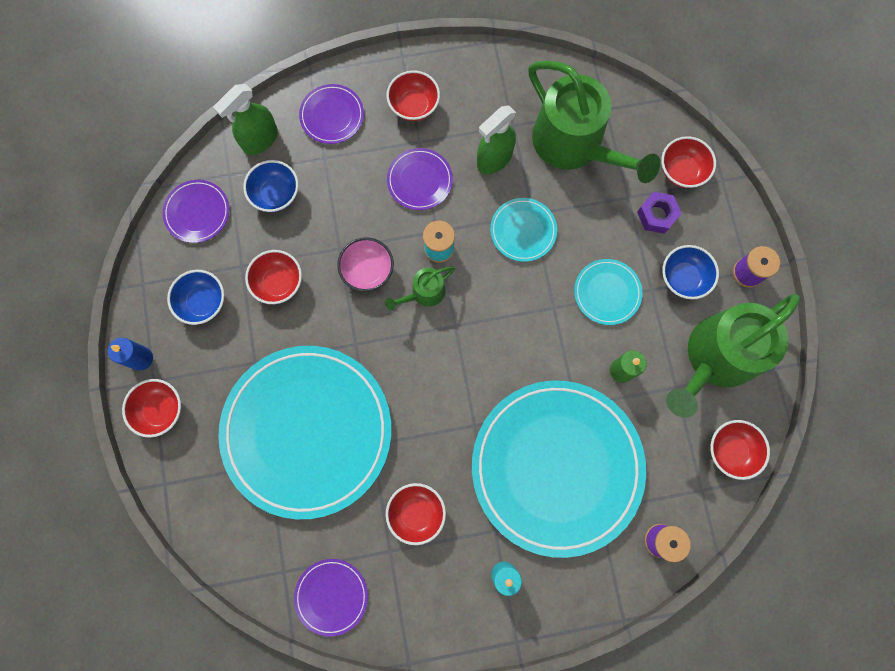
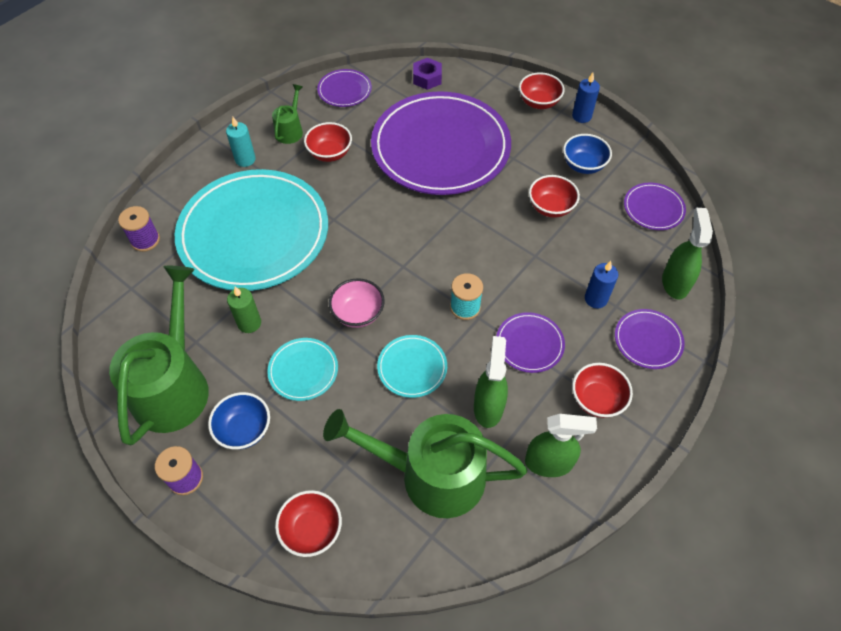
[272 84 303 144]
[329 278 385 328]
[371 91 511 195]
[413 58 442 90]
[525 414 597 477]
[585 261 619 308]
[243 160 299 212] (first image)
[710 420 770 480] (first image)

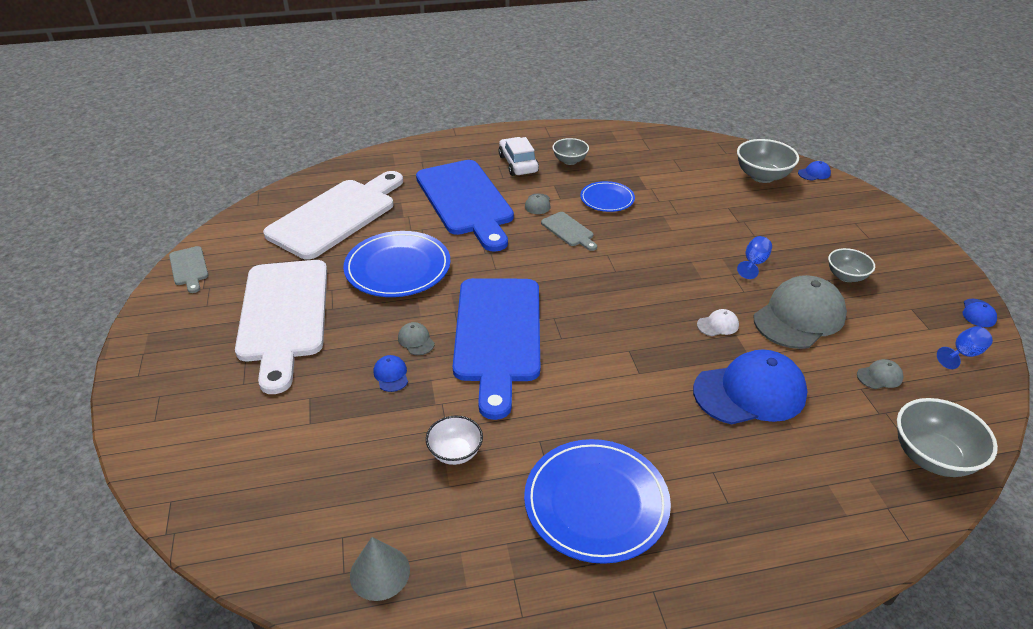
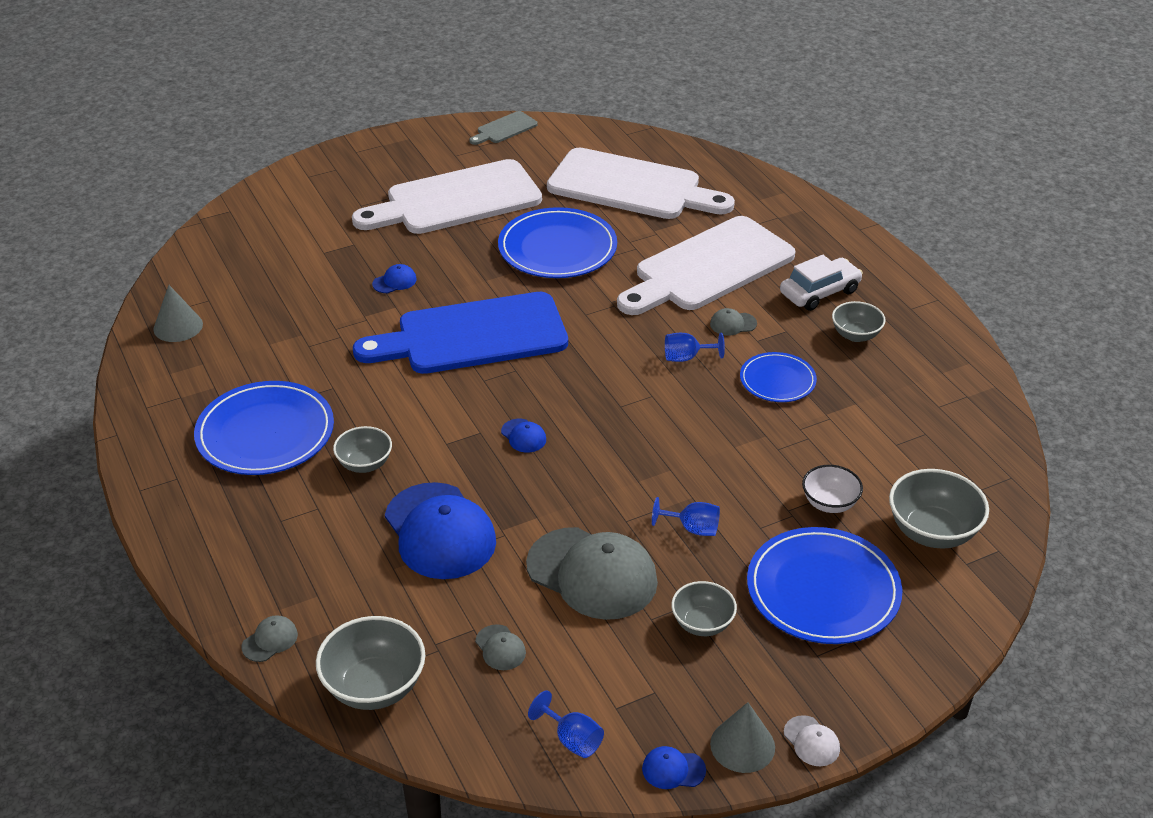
[242 615 298 662]
[333 426 392 473]
[501 419 546 453]
[617 216 795 315]
[665 333 725 362]
[710 702 775 773]
[747 527 903 644]
[784 715 840 766]
[802 465 863 513]

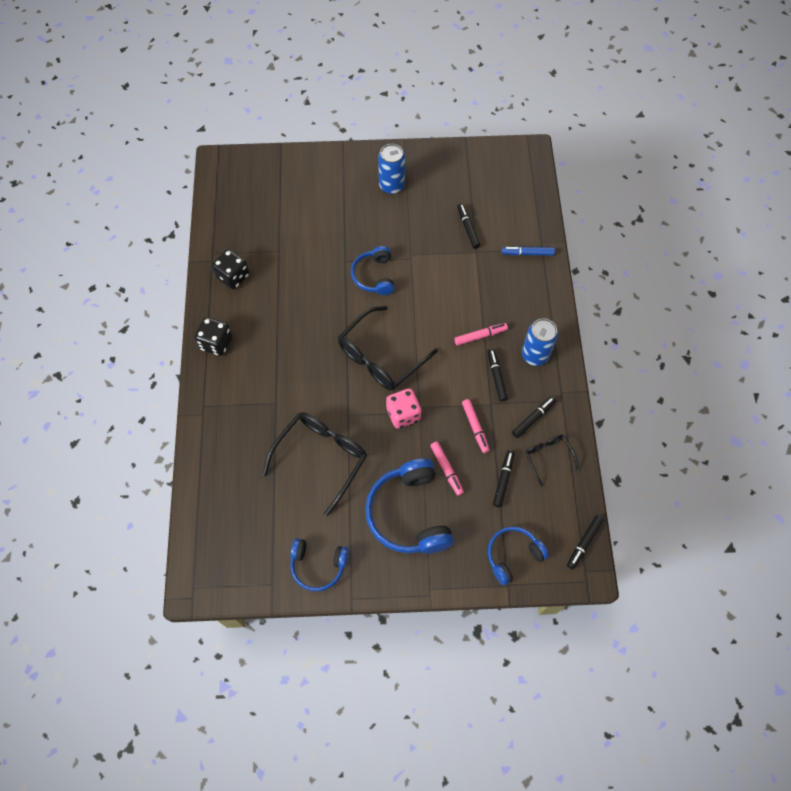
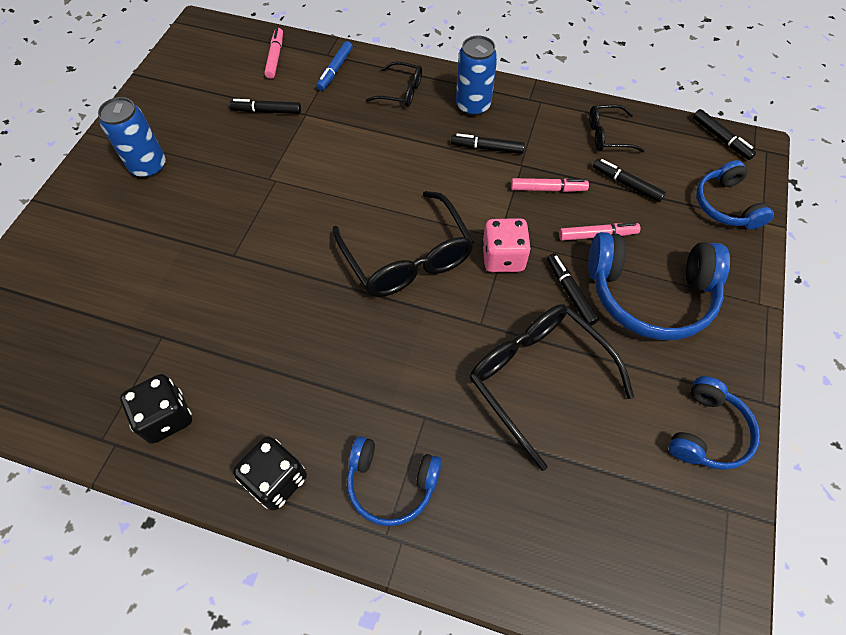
[264 28 283 79]
[347 436 442 526]
[366 61 422 107]
[547 253 599 326]

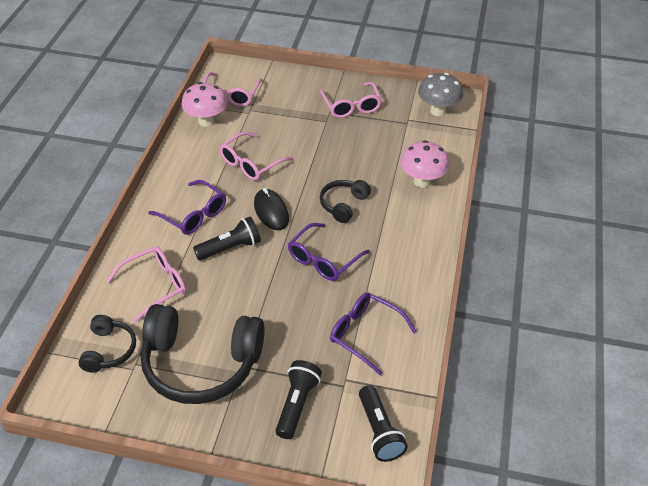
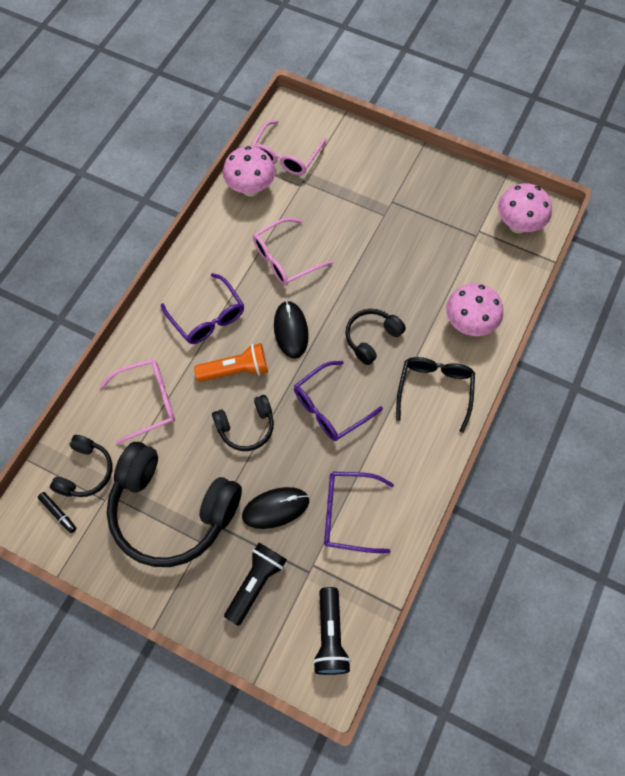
[38 492 77 533]
[194 343 268 382]
[212 395 274 451]
[242 487 309 529]
[324 472 394 553]
[396 357 475 433]
[498 183 552 233]
[319 82 382 118] (first image)

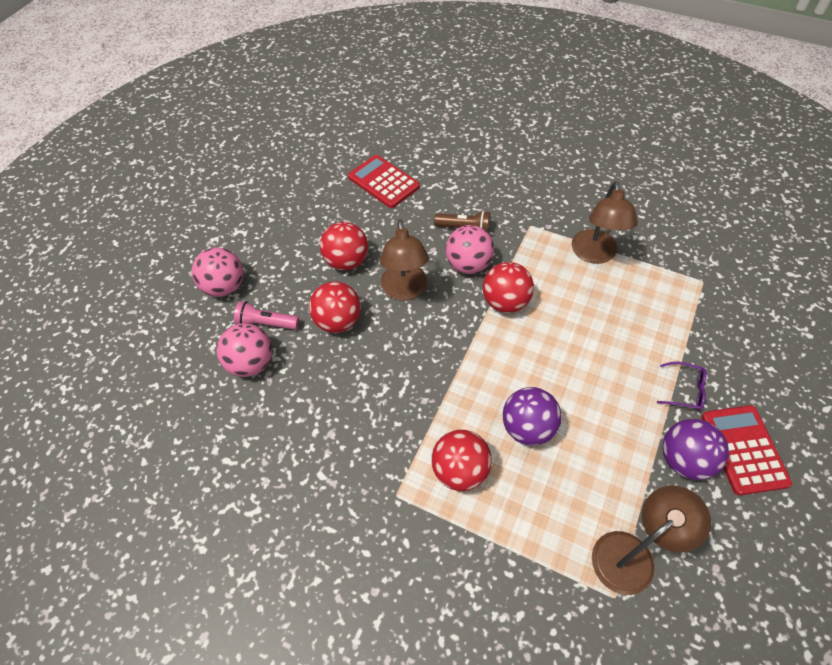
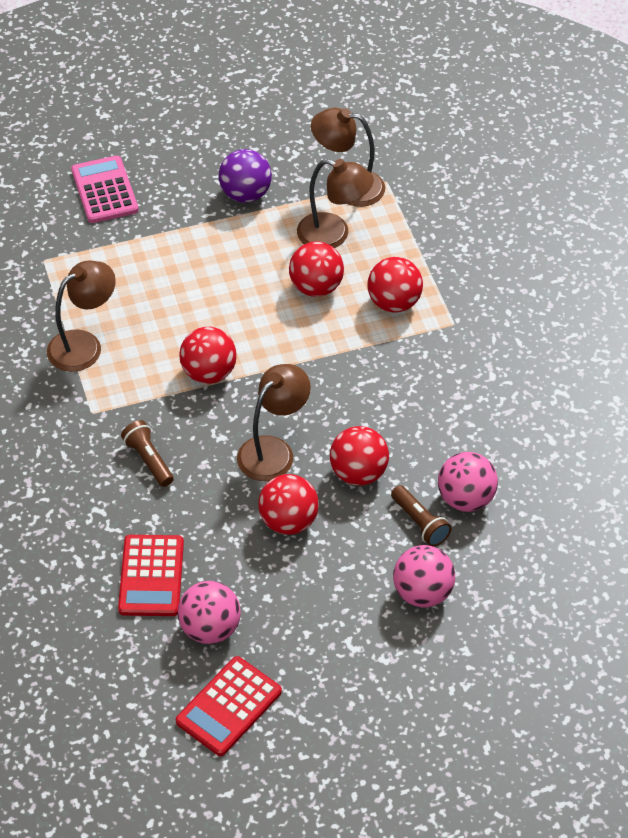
[71 156 139 223]
[176 656 282 756]
[178 581 241 644]
[289 241 344 297]
[297 159 374 248]
[391 485 451 547]
[657 361 707 410] (first image)

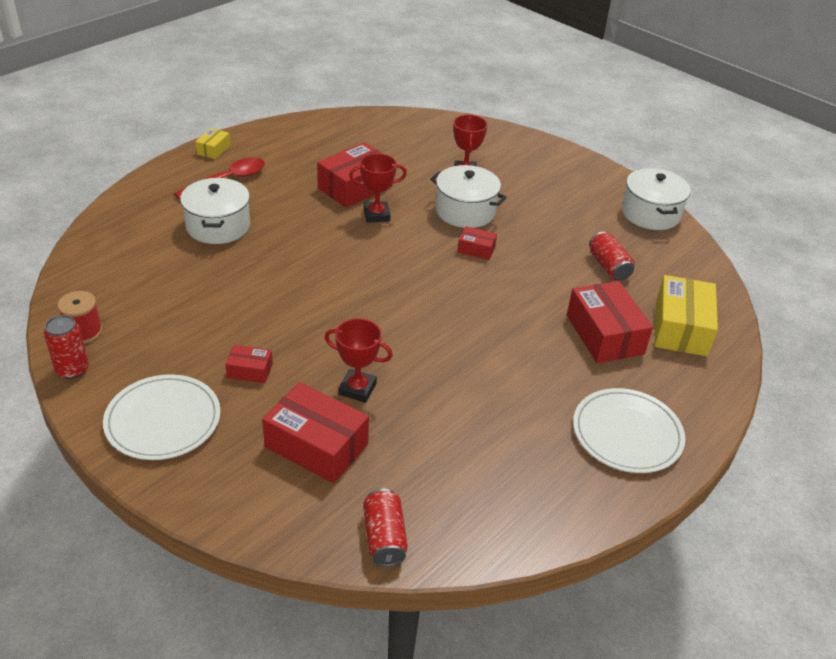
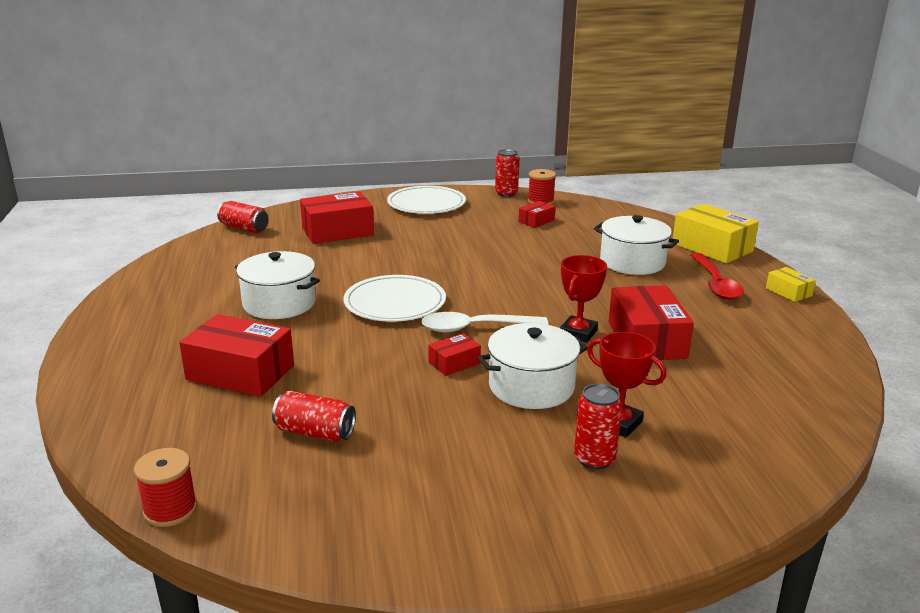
[134 448 197 527]
[235 251 320 319]
[343 275 446 322]
[421 312 548 332]
[519 201 555 228]
[574 383 622 470]
[673 204 759 263]
[325 318 393 403] (first image)

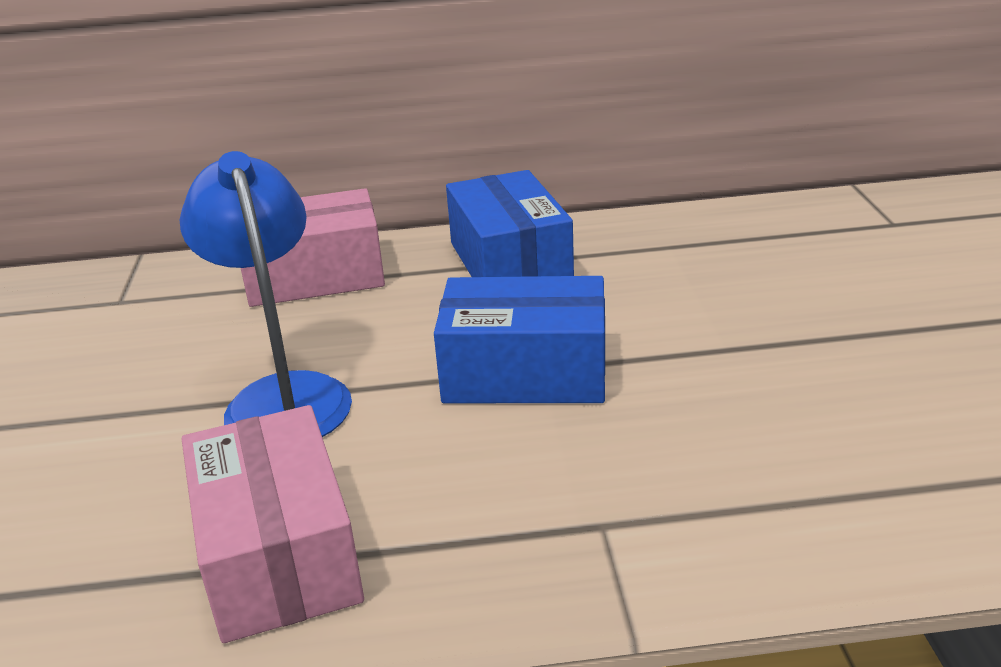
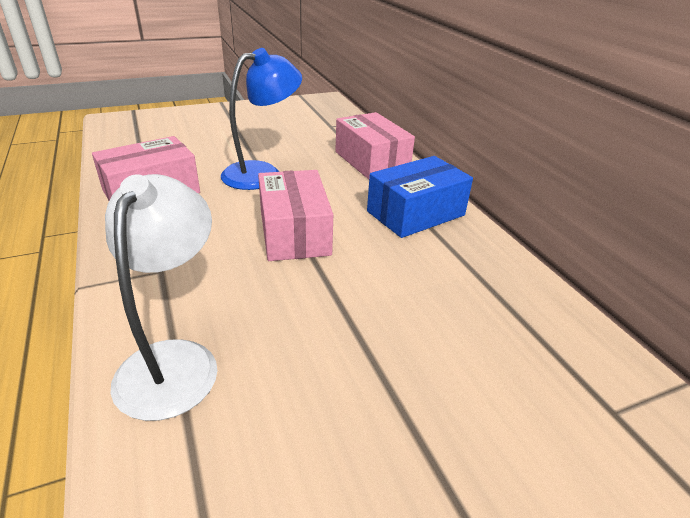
[105 174 217 421]
[258 170 333 261]

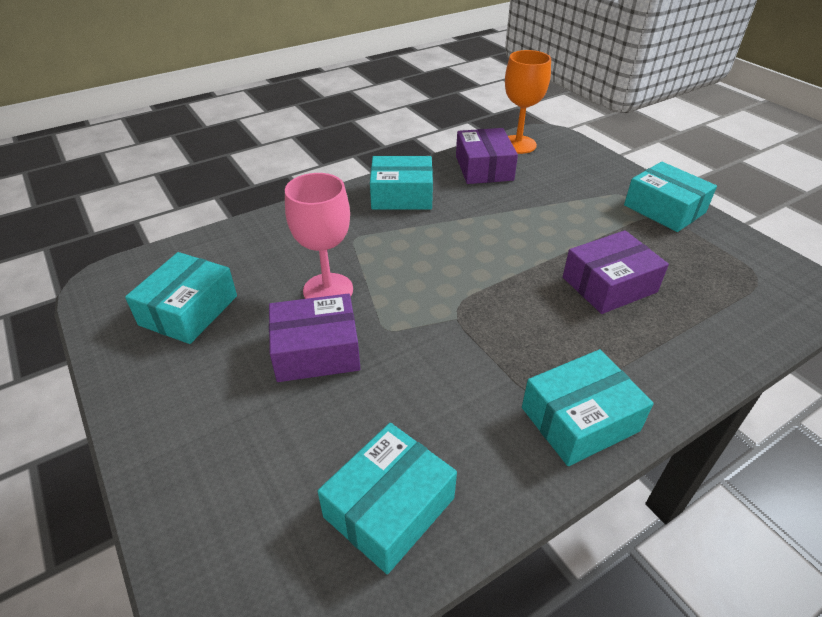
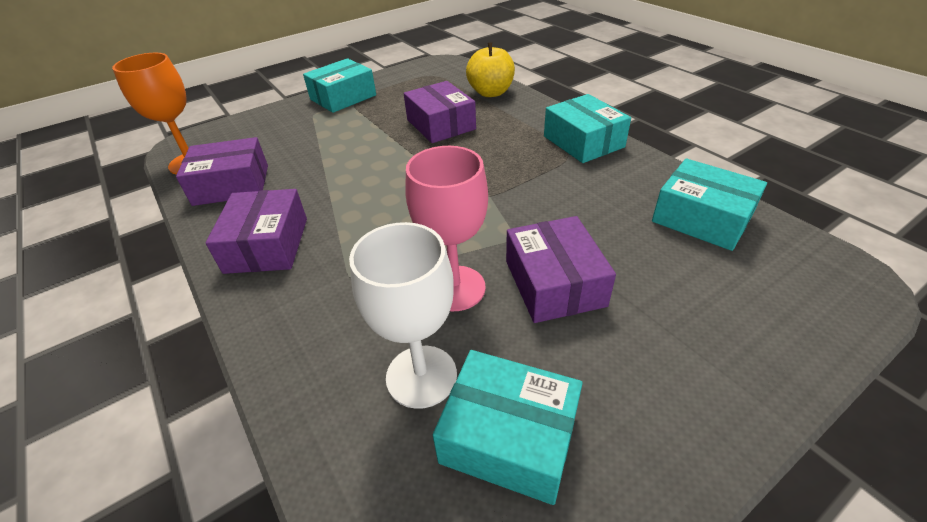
[205 189 307 274]
[349 222 457 409]
[466 42 515 97]

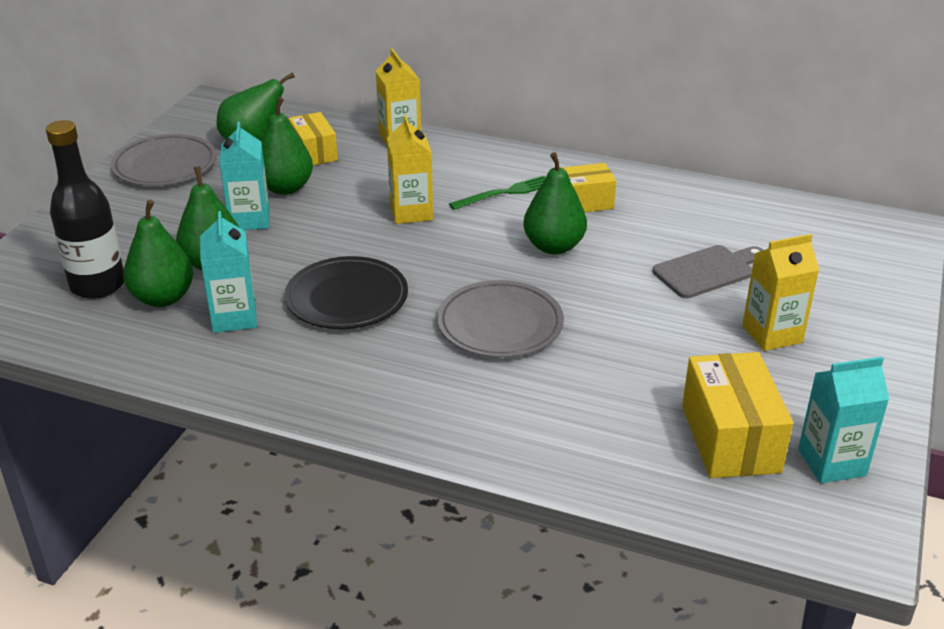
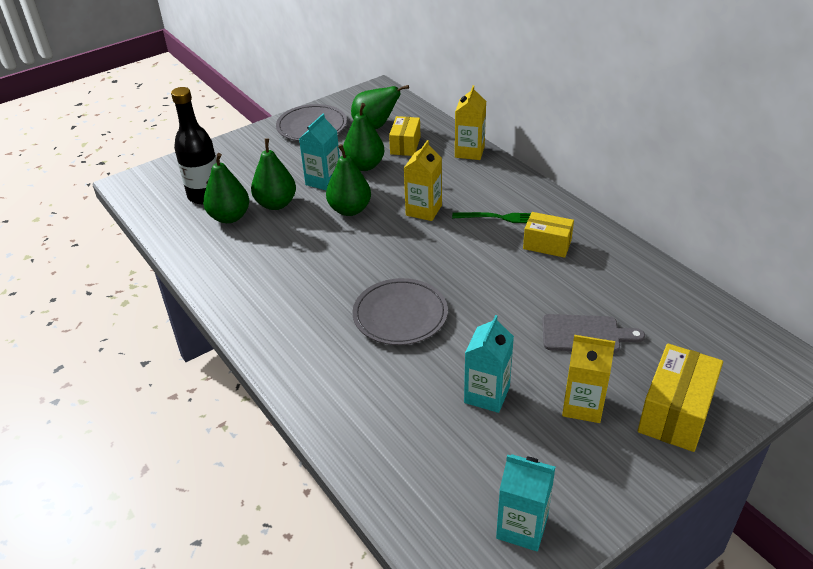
[326 144 371 216]
[464 315 514 413]
[638 343 723 452]
[285 256 408 329] (first image)

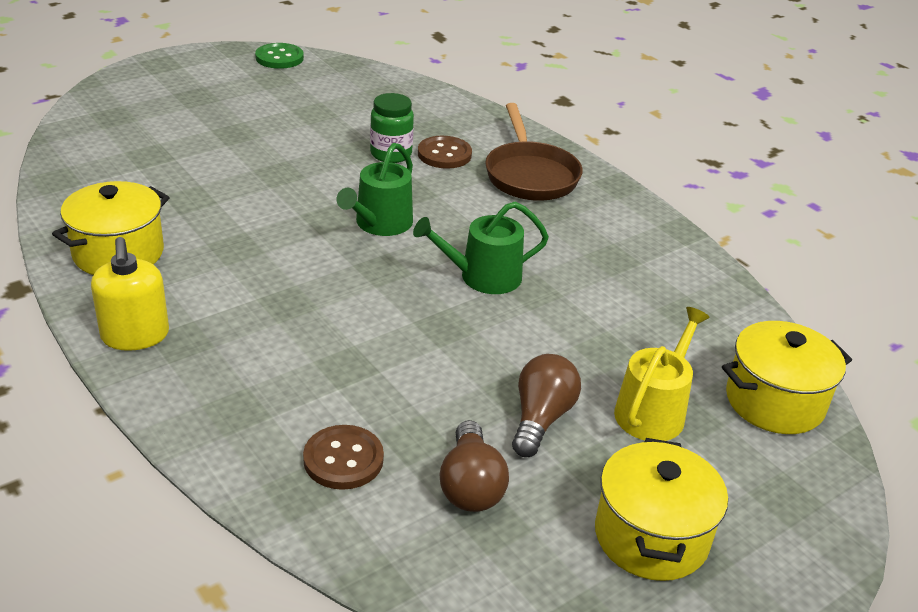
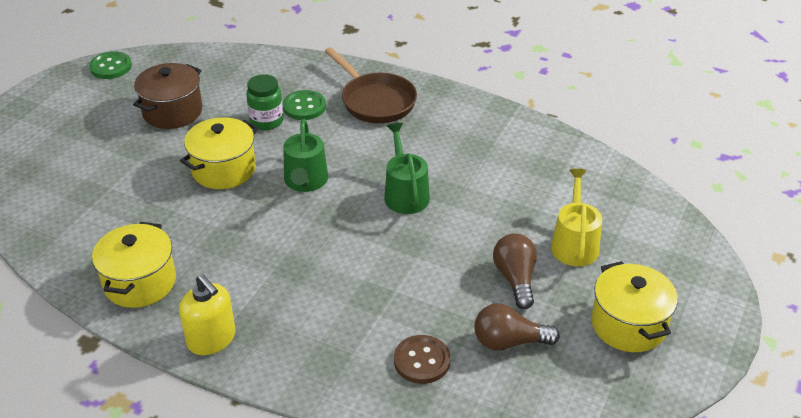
[133 63 202 129]
[180 117 259 189]
[283 90 326 120]
[384 123 430 214]
[474 303 560 351]

